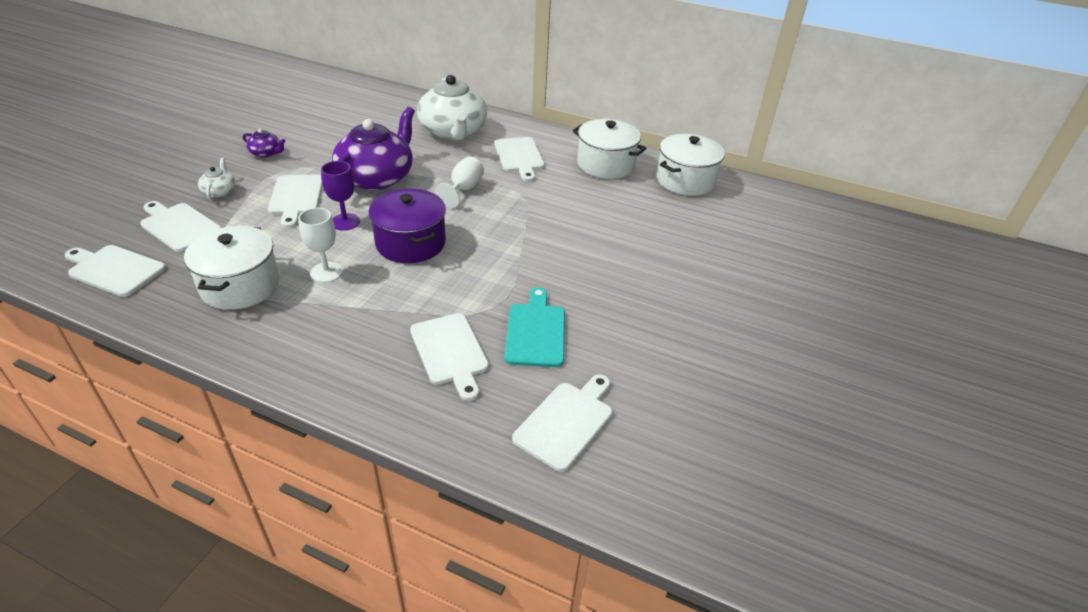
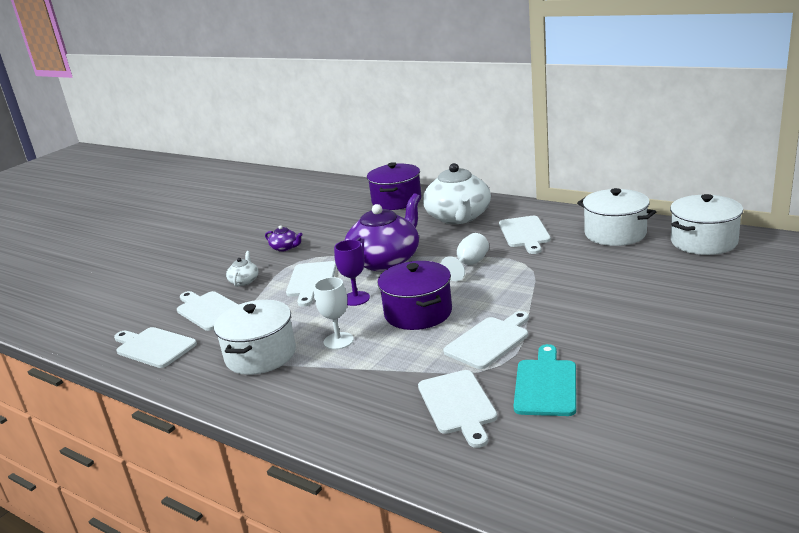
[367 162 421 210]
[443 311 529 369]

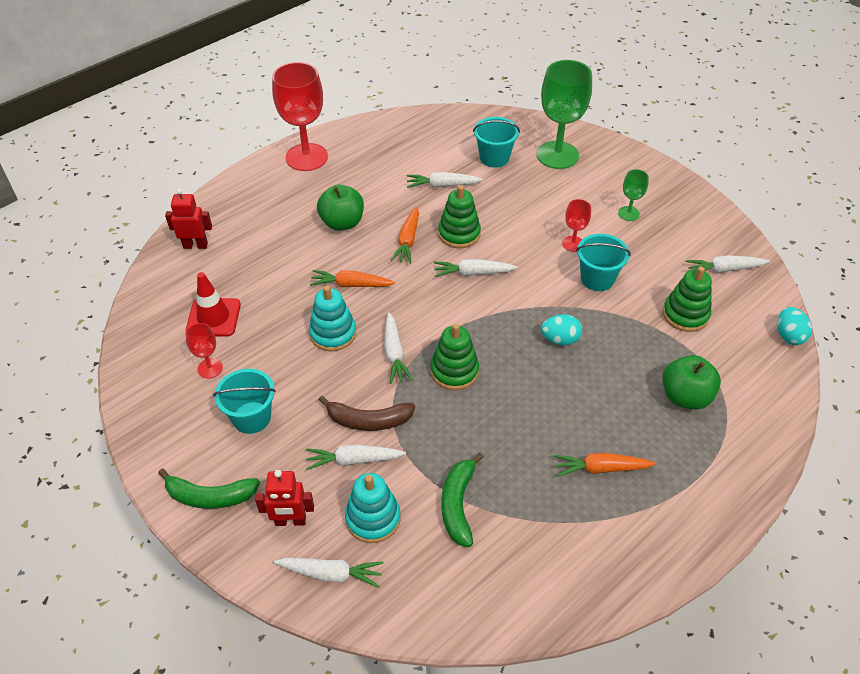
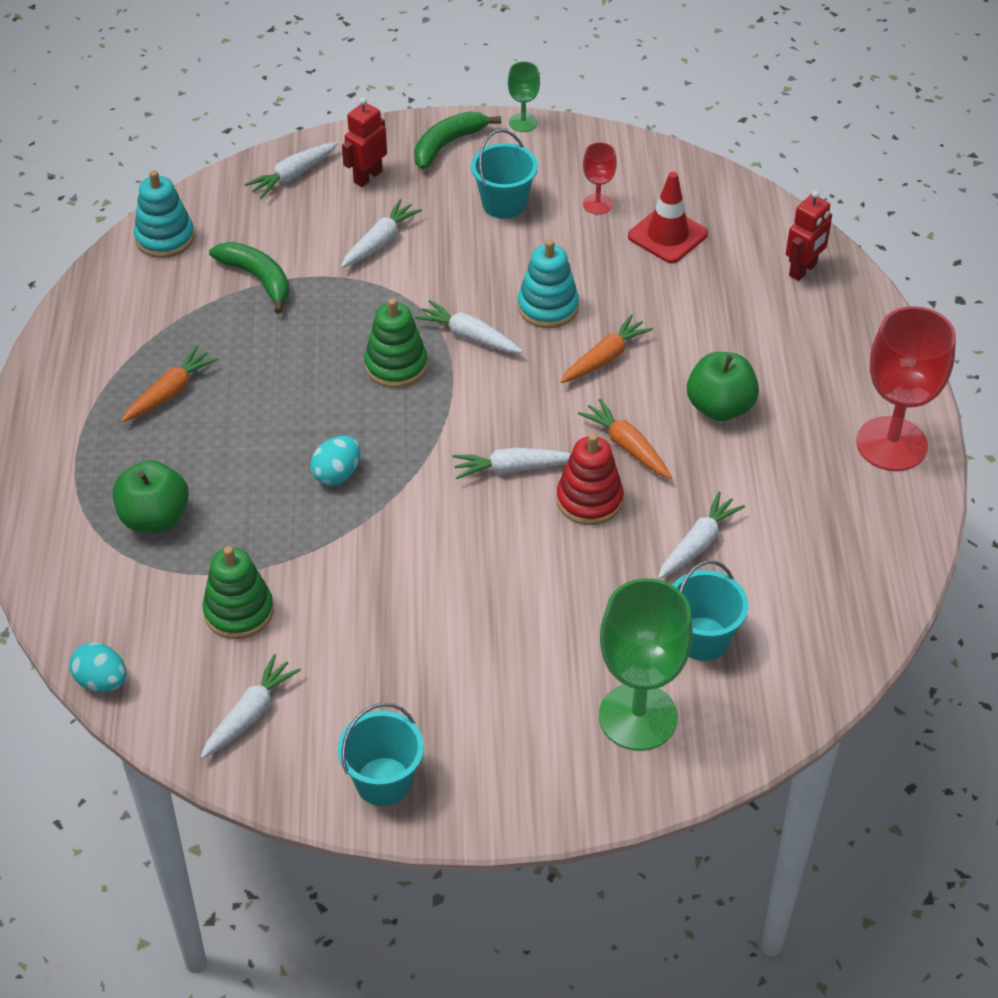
[134 170 194 258]
[338 703 424 806]
[453 448 571 479]
[508 61 540 132]
[556 433 624 525]
[319 396 415 431] (first image)
[562 199 591 252] (first image)

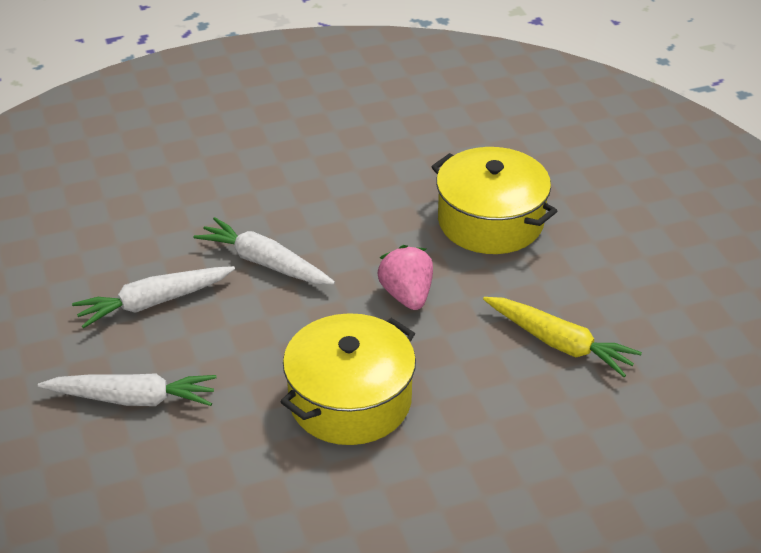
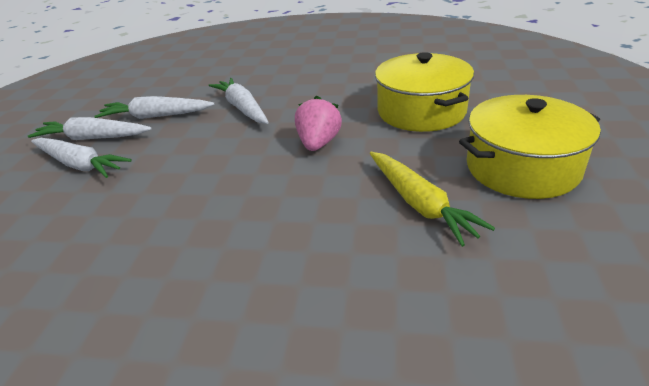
[28 117 152 140]
[459 95 601 199]

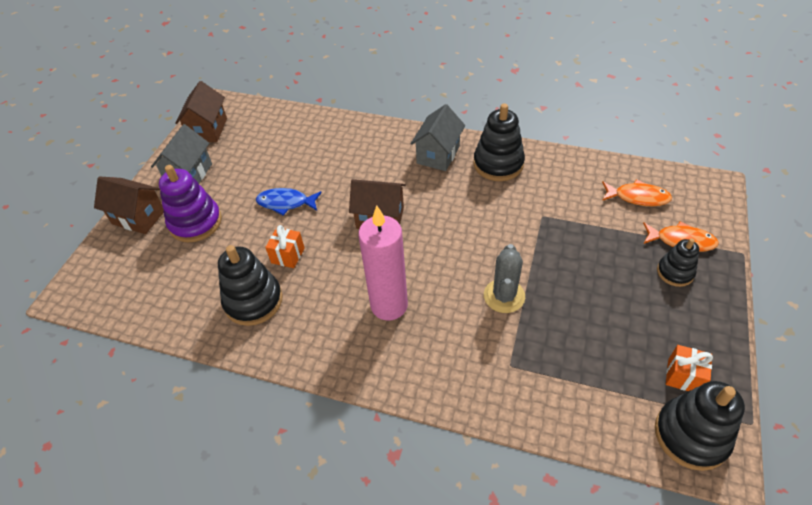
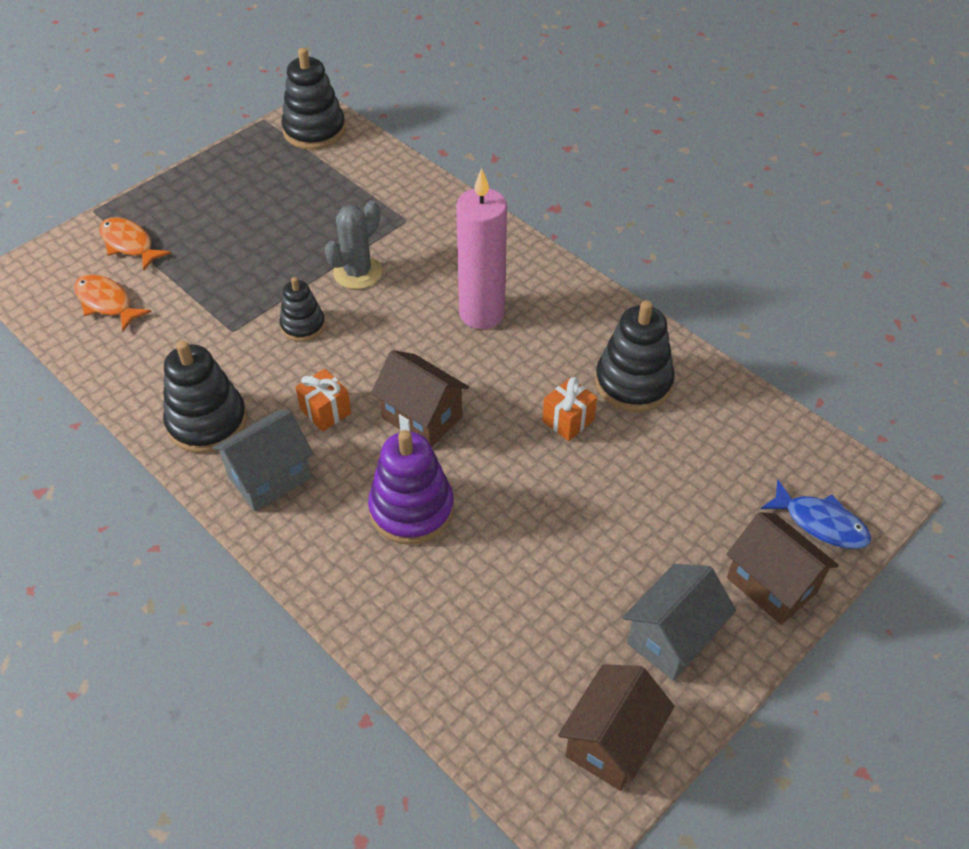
[279 277 325 342]
[296 369 351 432]
[368 430 454 545]
[760 480 871 549]

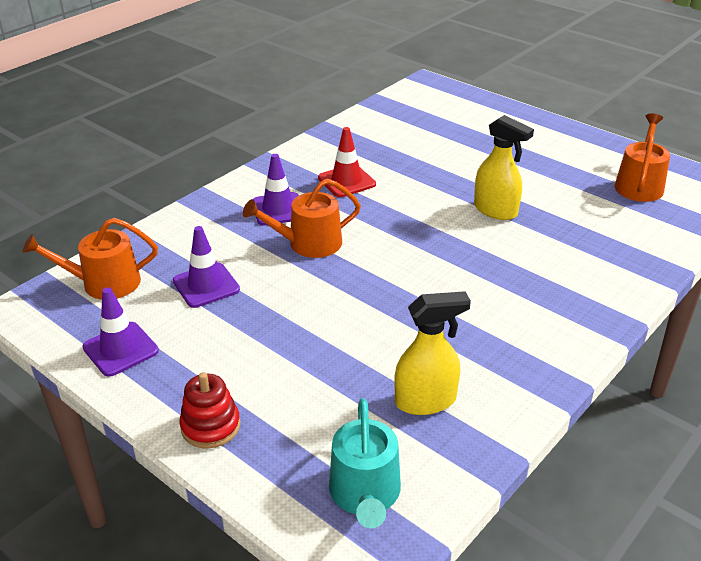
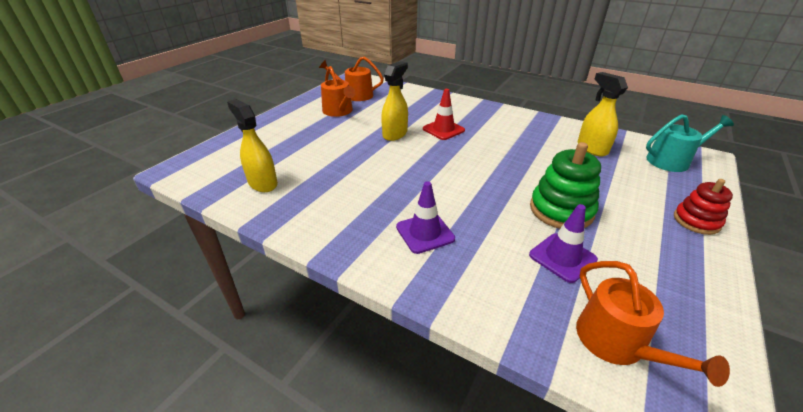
[227 99 278 192]
[321 66 356 117]
[423 89 465 140]
[530 142 601 229]
[82 287 159 377] (first image)

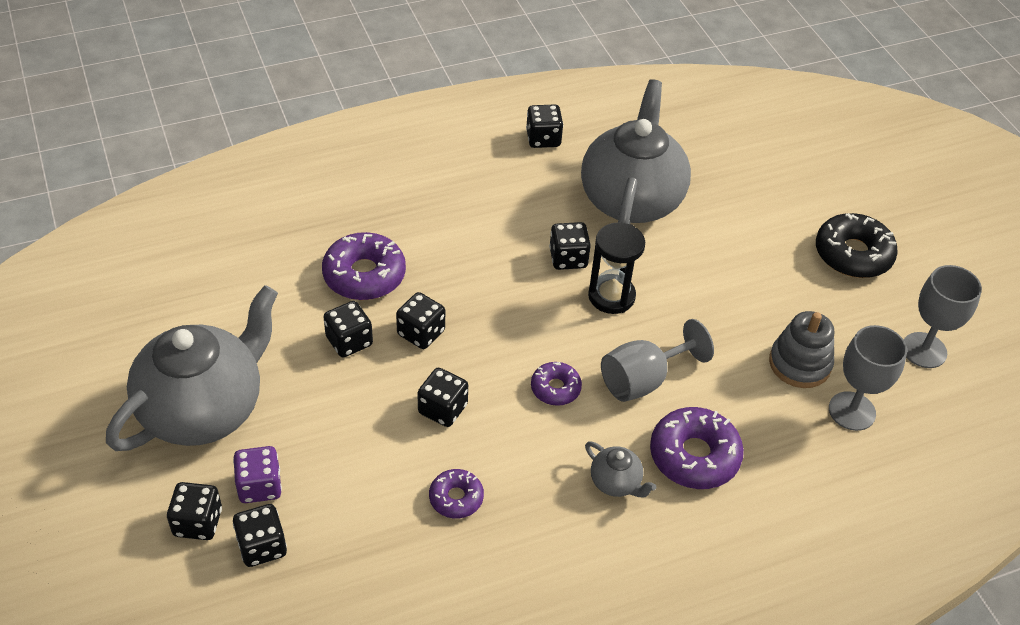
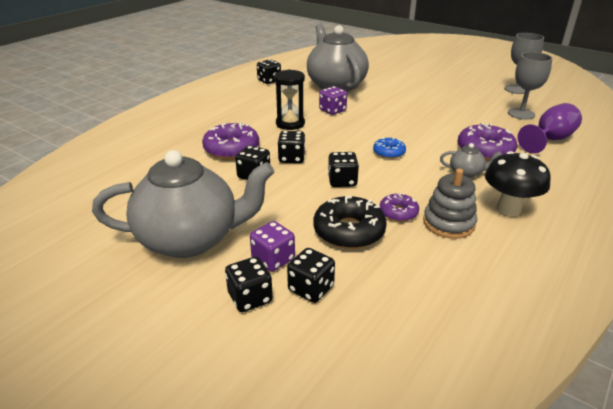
[92 150 274 258]
[274 69 305 130]
[314 196 387 249]
[319 86 347 115]
[373 137 406 159]
[423 168 477 239]
[485 151 551 216]
[518 103 582 154]
[601 319 714 402] (first image)

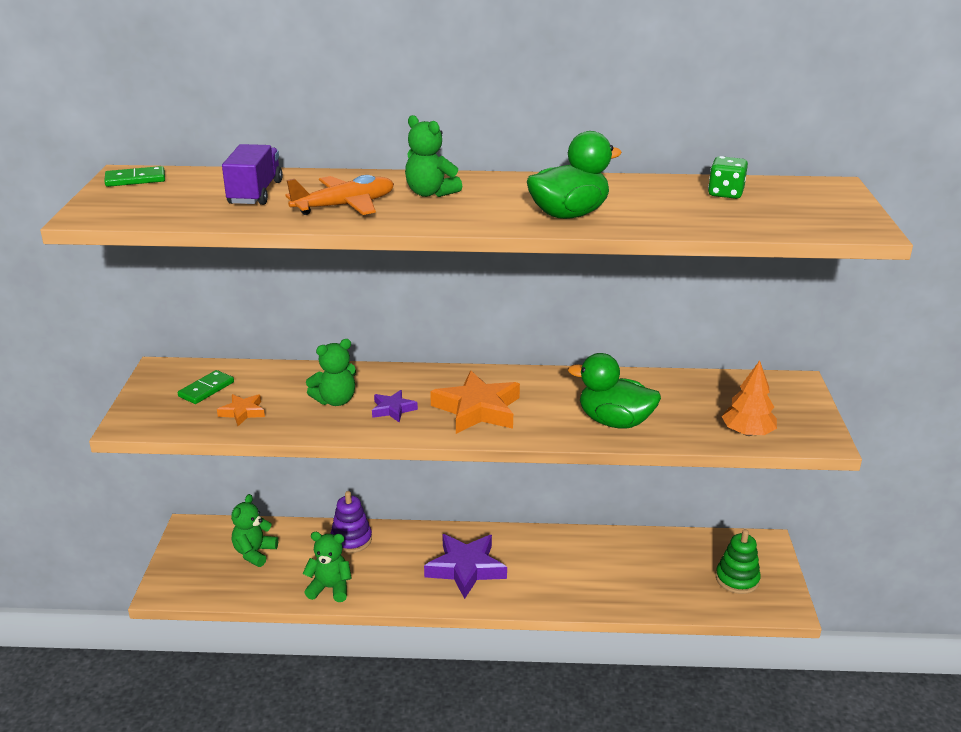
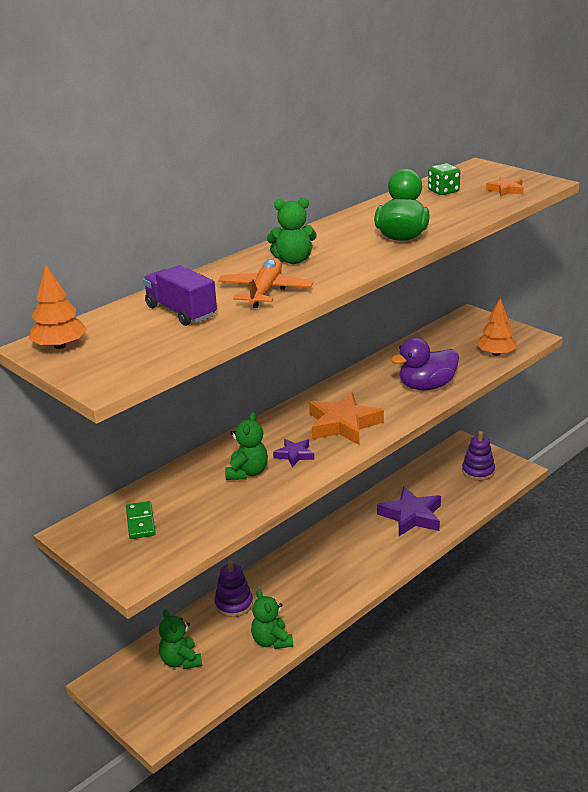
[29 265 87 349]
[251 590 293 649]
[377 487 441 536]
[391 338 459 391]
[462 431 495 481]
[486 177 524 196]

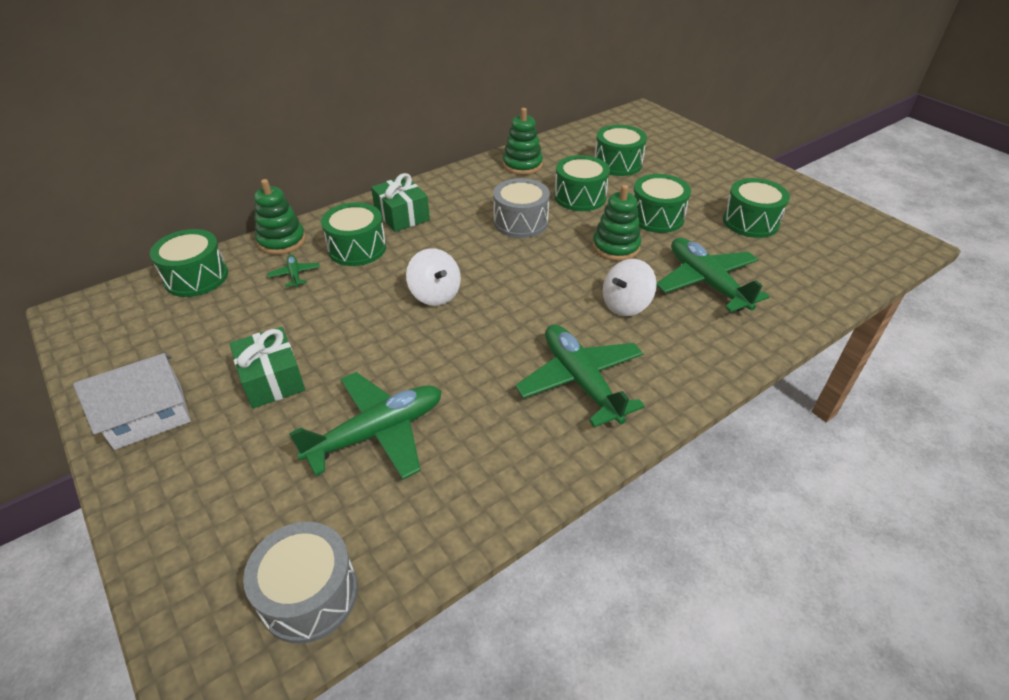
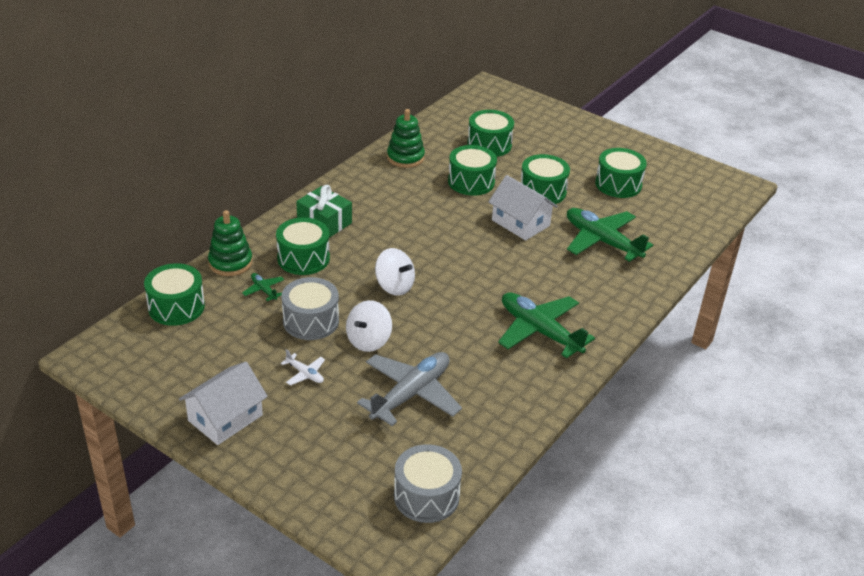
[281 349 325 386]
[282 277 339 340]
[346 300 392 352]
[357 352 462 426]
[488 175 558 241]

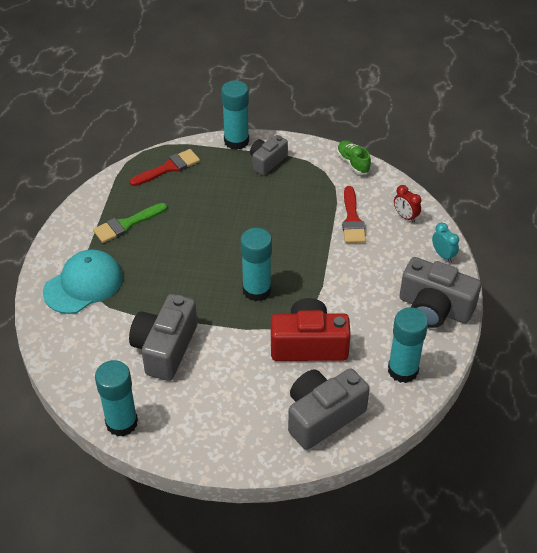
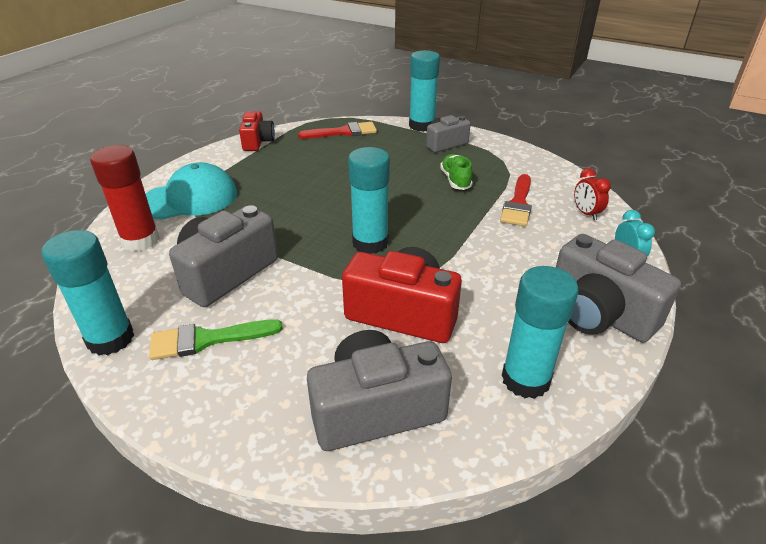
[90 145 160 251]
[149 319 283 360]
[239 111 275 151]
[440 154 473 190]

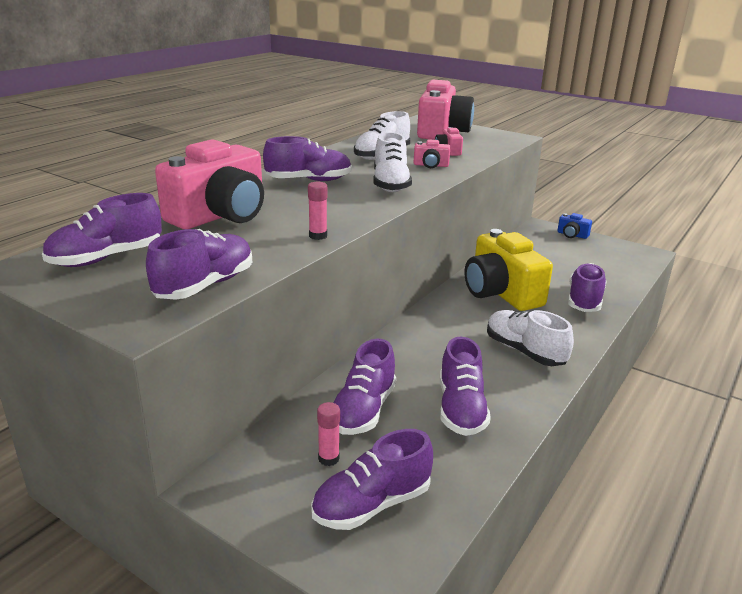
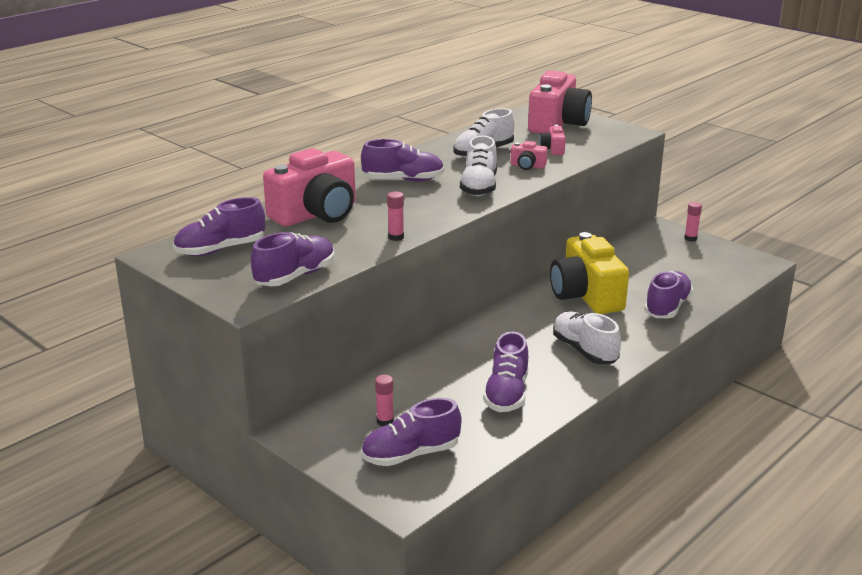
[684 202 702 242]
[334 339 396 435] (first image)

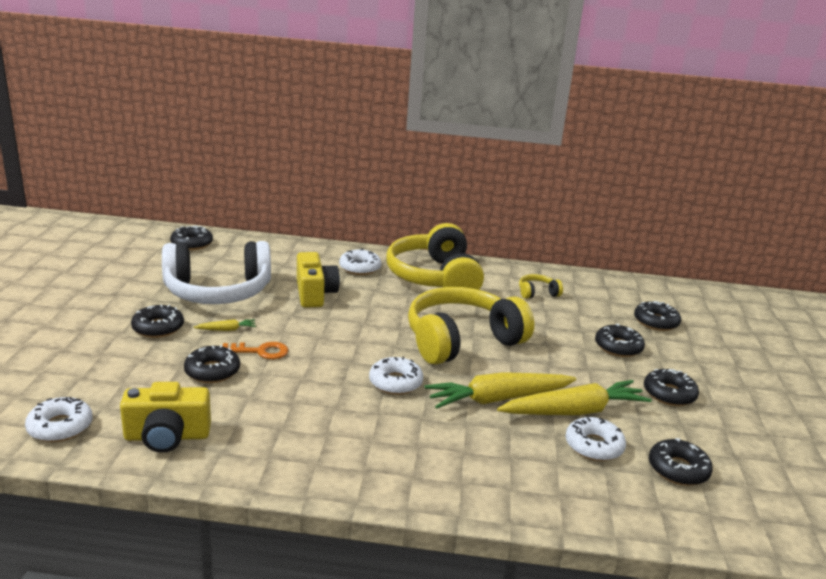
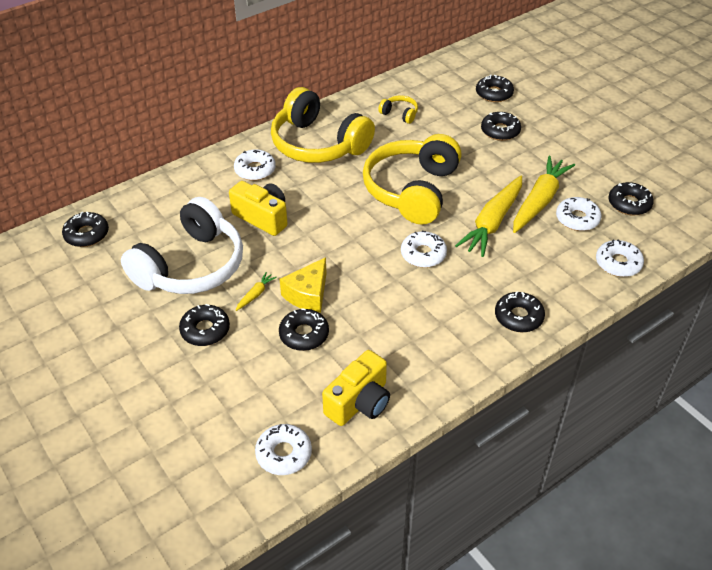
[280 257 326 313]
[378 95 418 124]
[495 291 545 332]
[596 240 644 277]

